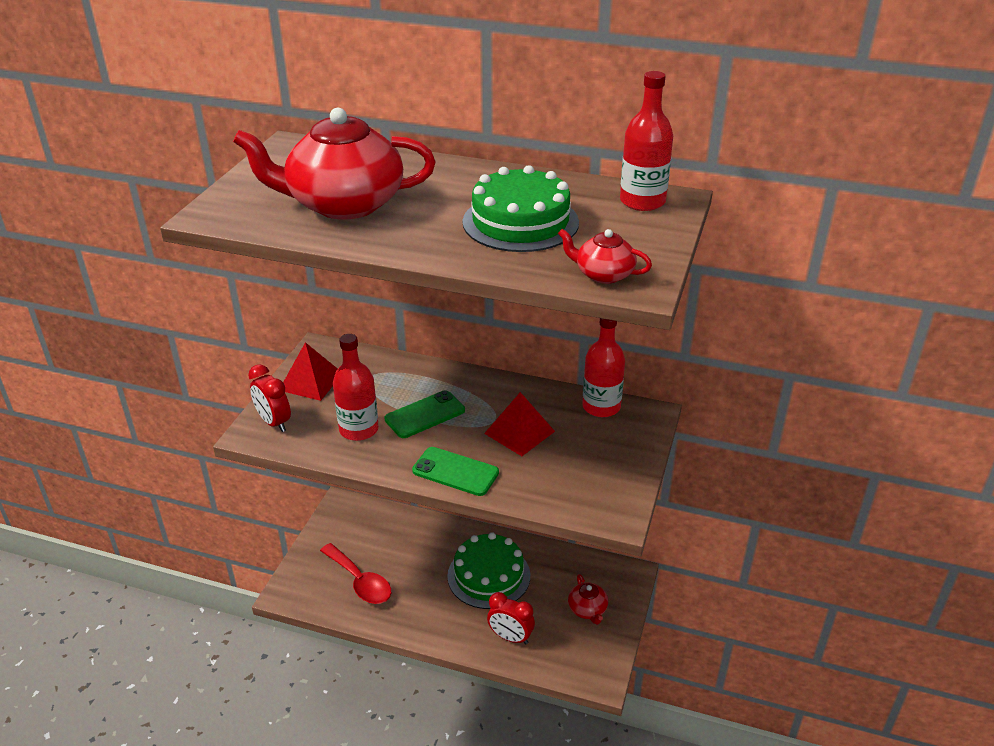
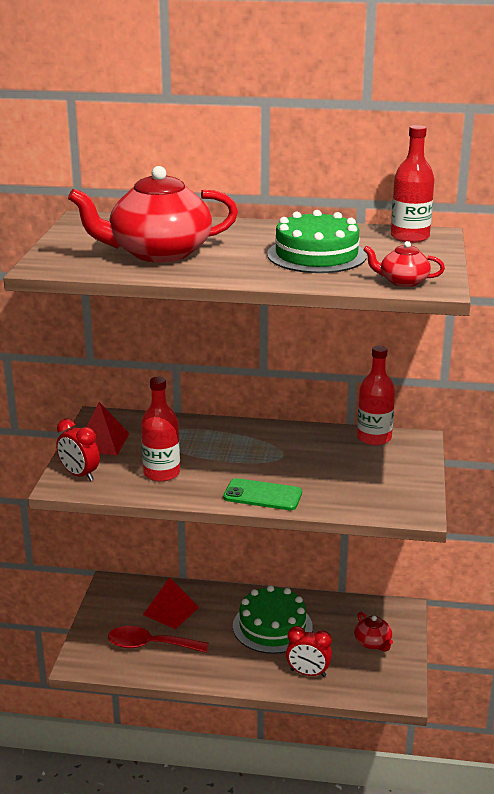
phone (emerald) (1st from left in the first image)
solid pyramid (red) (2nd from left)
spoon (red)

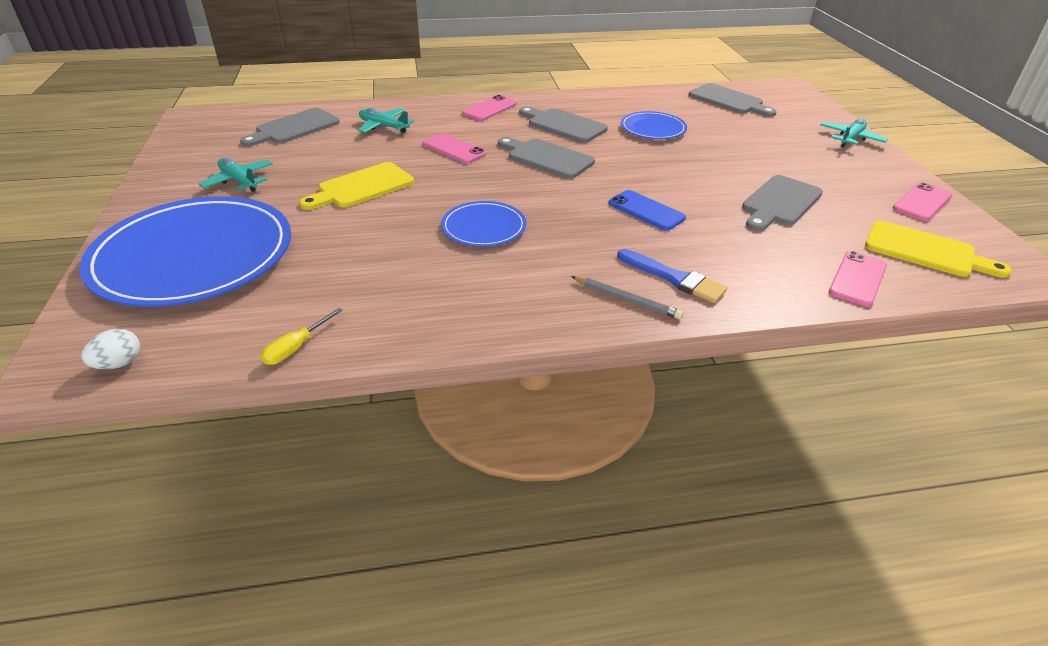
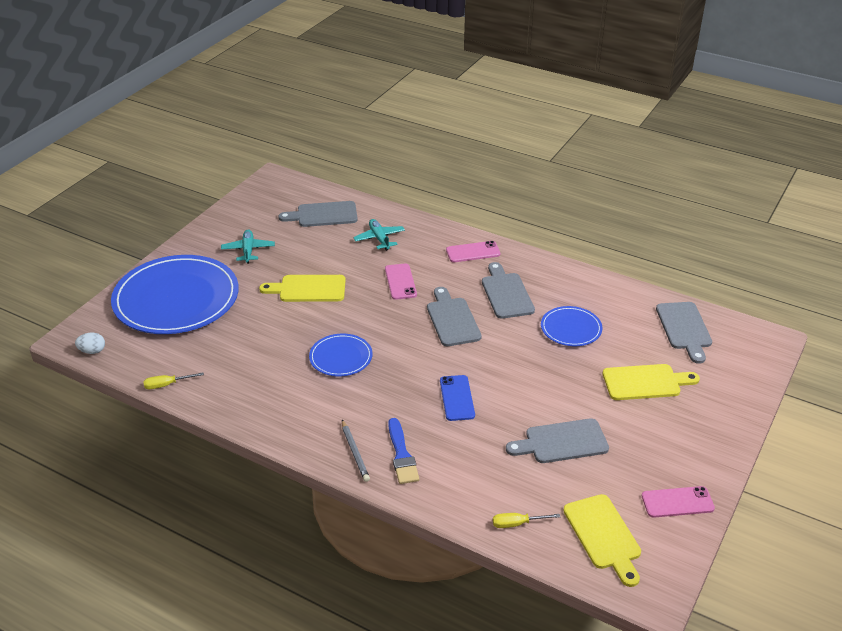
aeroplane (turquoise) (3rd from left in the first image)
hand screwdriver (golden) (2nd from left)
bread board (golden) (3rd from left)

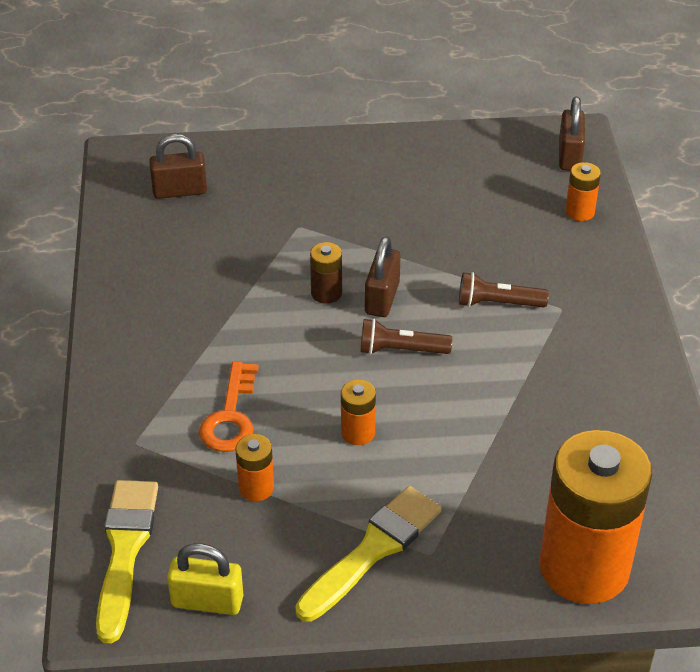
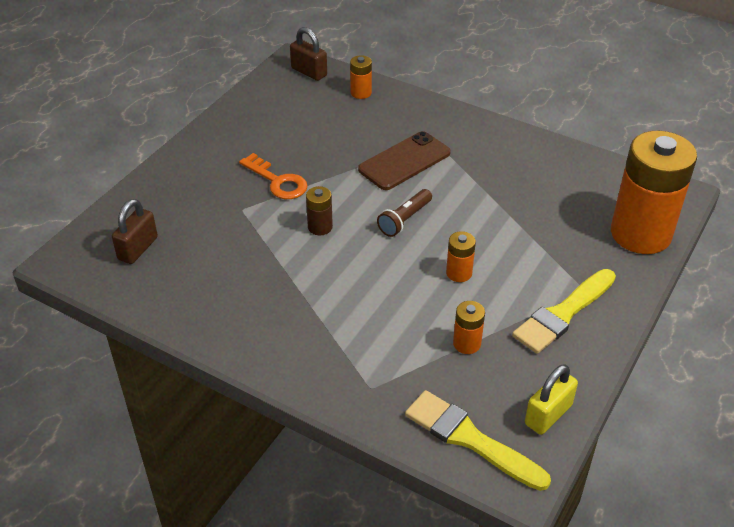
lock (russet) (2nd from left in the first image)
phone (russet)
key (bright orange)
paintbrush (golden) (2nd from left)

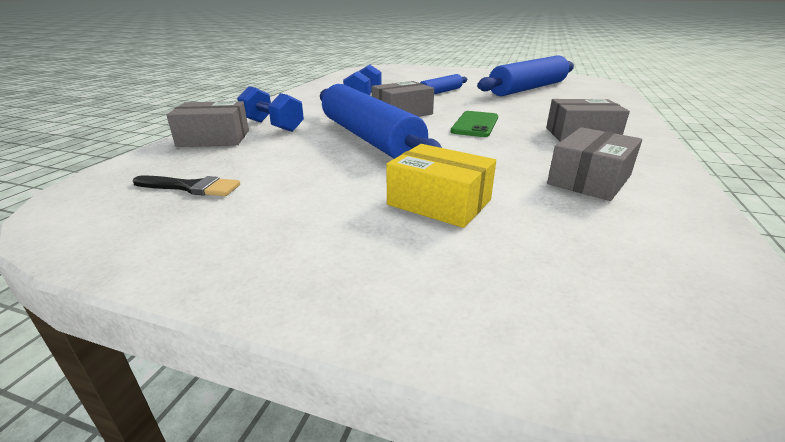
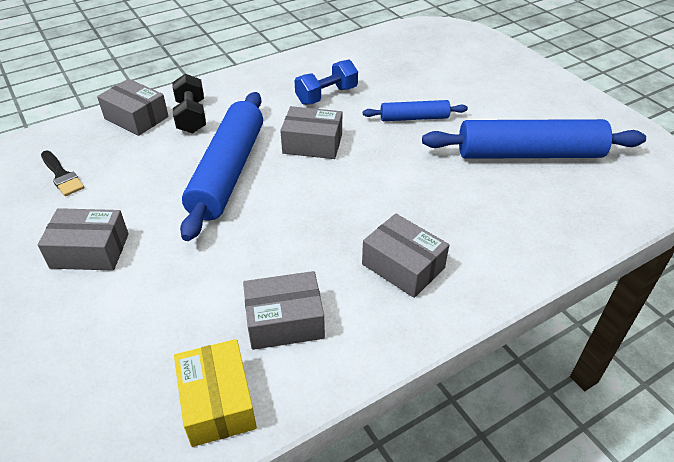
free weight (black)
phone (emerald)
box (golden)
box (grey) (1st from left)

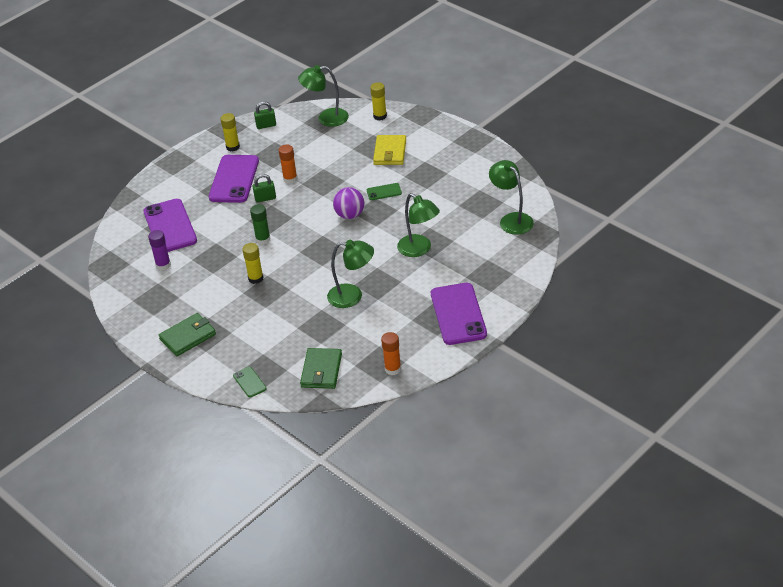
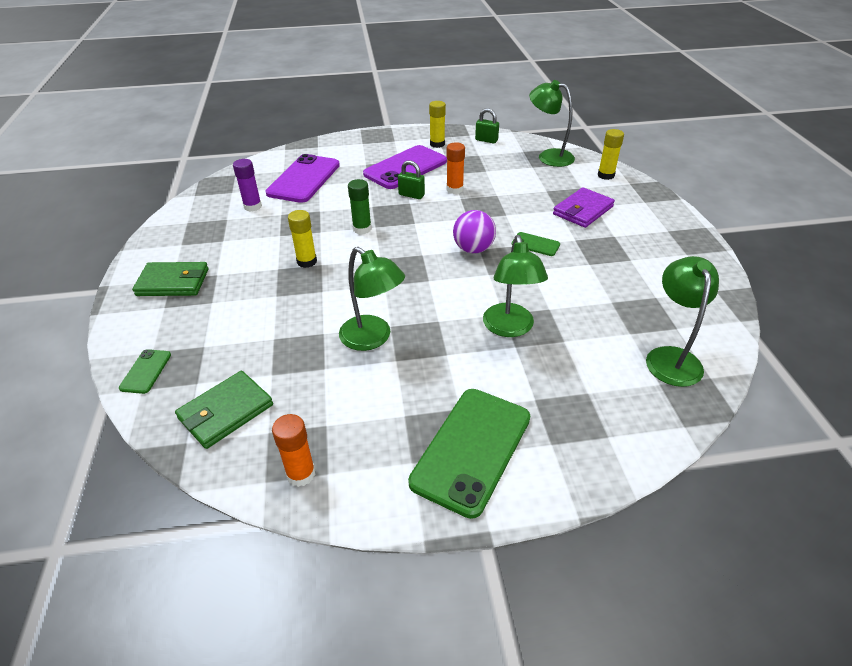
card wallet (violet)
phone (emerald) (2nd from left)

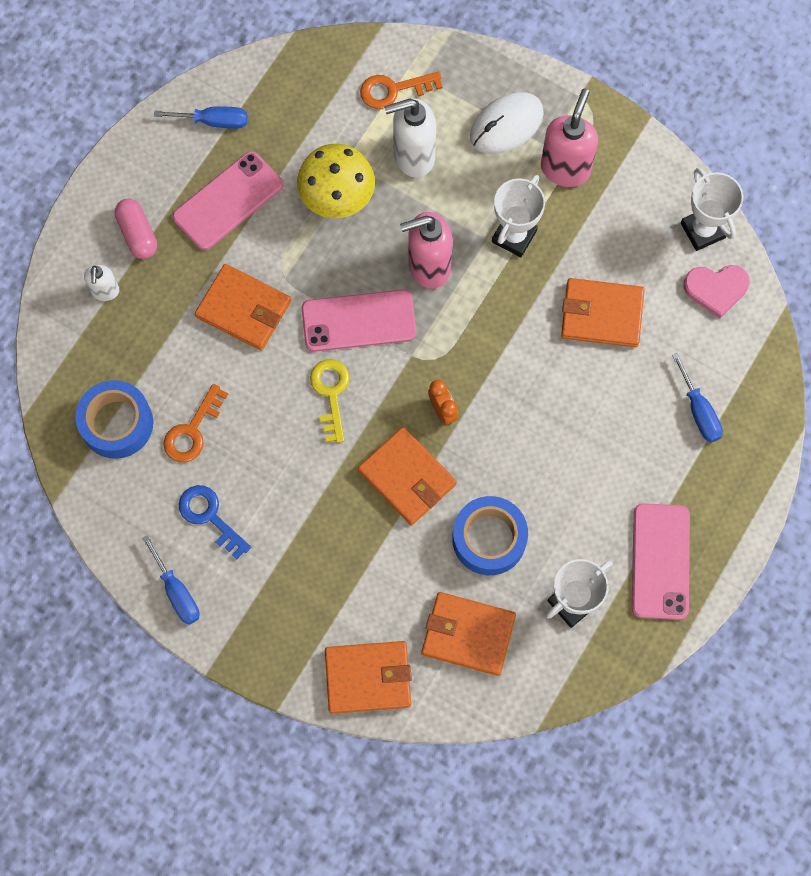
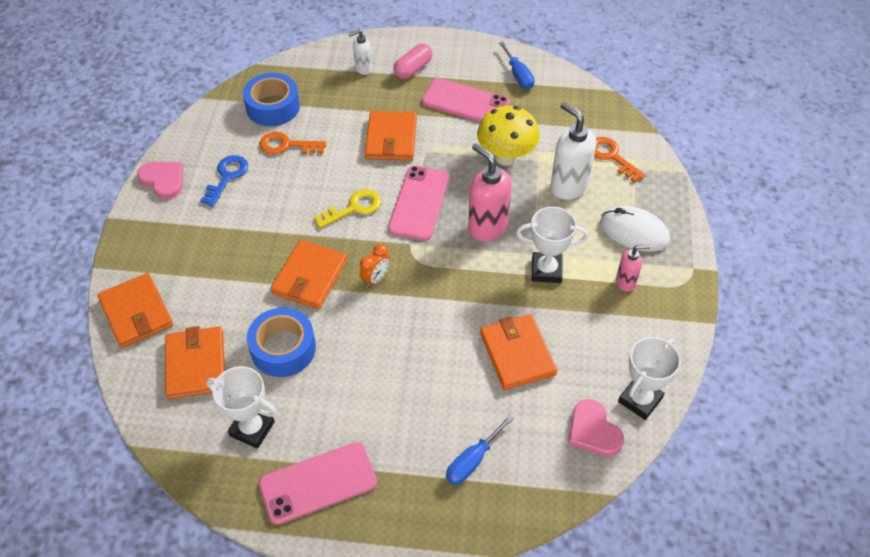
pump bottle (rose-pink) (2nd from left)
phone (rose-pink) (2nd from left)
love heart (rose-pink) (1st from left)

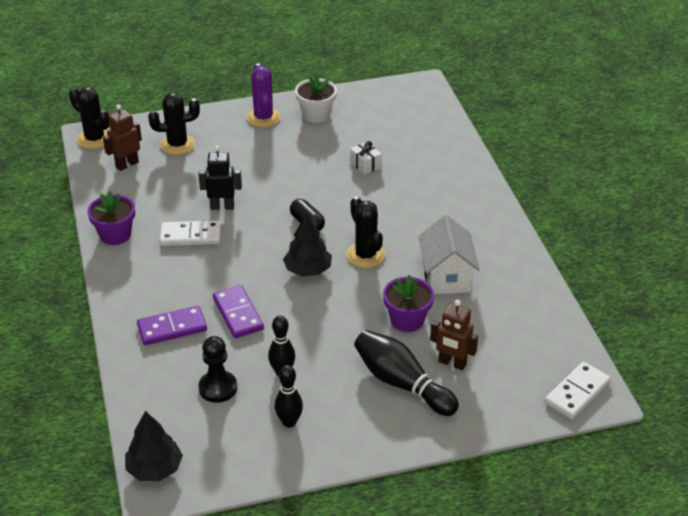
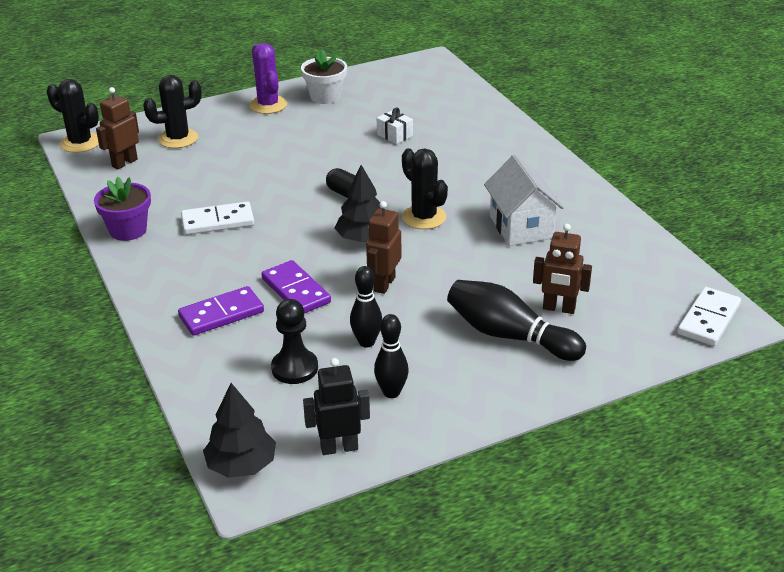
toy robot (black)
plant pot (violet) (2nd from left in the first image)
toy robot (russet) (2nd from left)

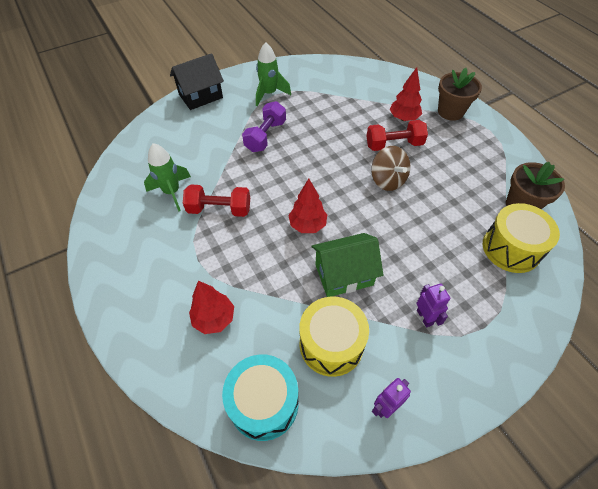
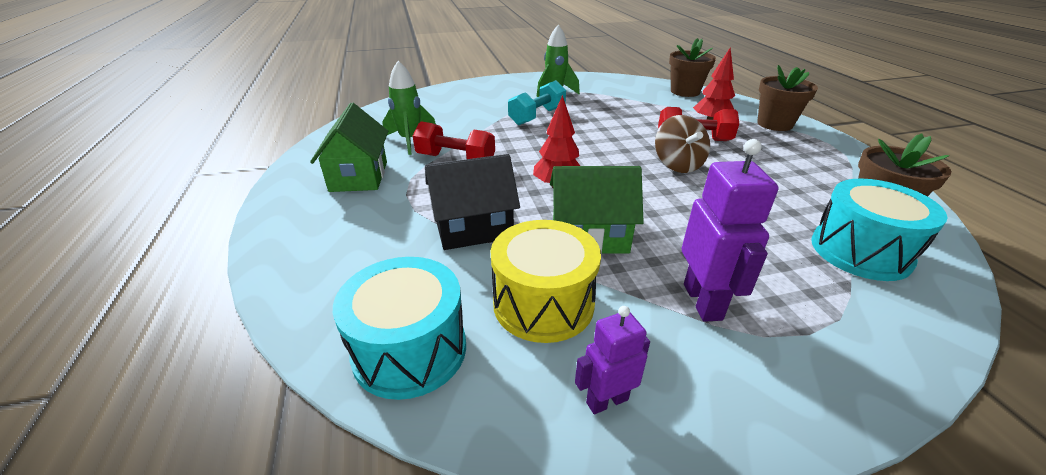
toy house (black)
free weight (turquoise)
drum (turquoise) (2nd from left)
tree (red) (1st from left in the first image)
toy robot (violet) (2nd from left)
plant pot (russet) (1st from left)
toy house (emerald) (1st from left)

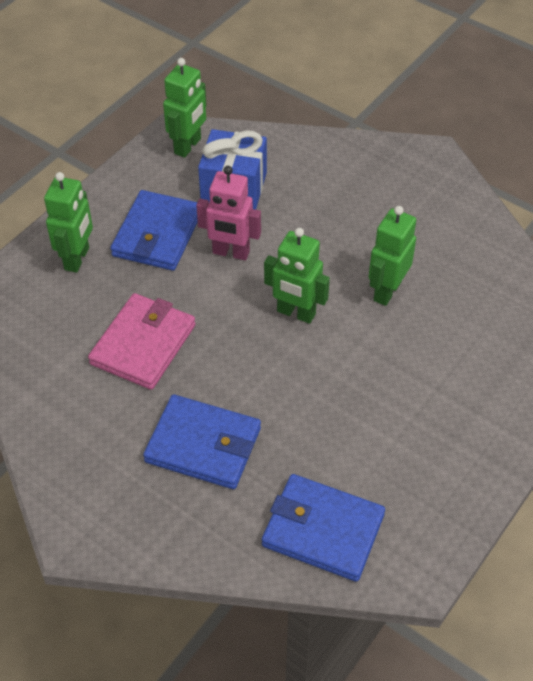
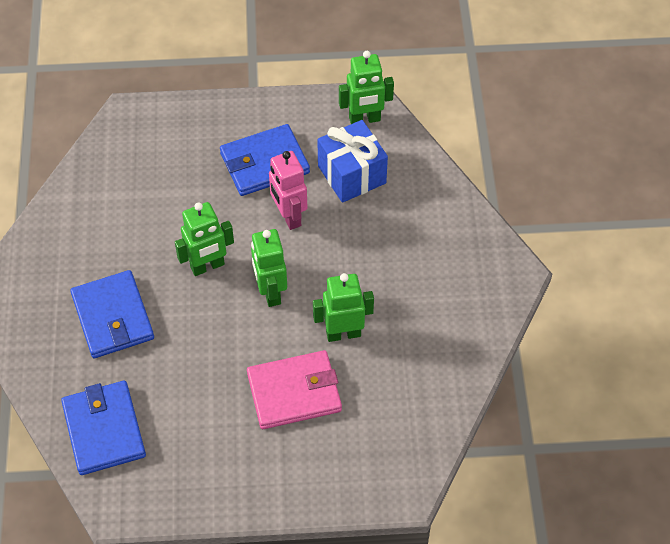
toy robot (emerald) (1st from left)
card wallet (rose-pink)

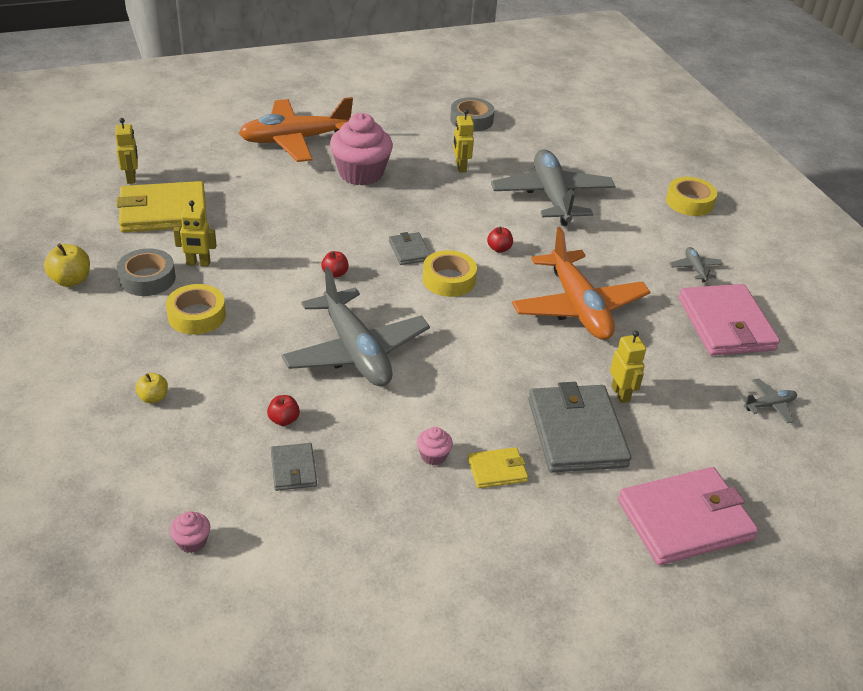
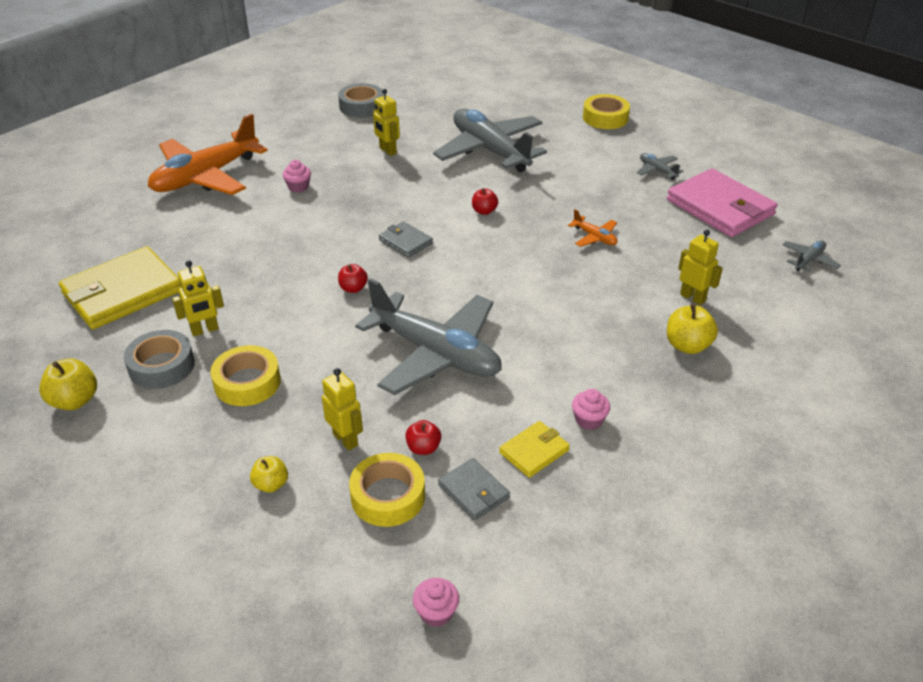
fairy cake (rose-pink) (1st from left)
toy robot (golden) (2nd from left)
aeroplane (bright orange) (2nd from left)
roll of tape (golden) (2nd from left)
apple fruit (golden) (3rd from left)
card wallet (golden) (2nd from left)
card wallet (rose-pink) (1st from left in the first image)

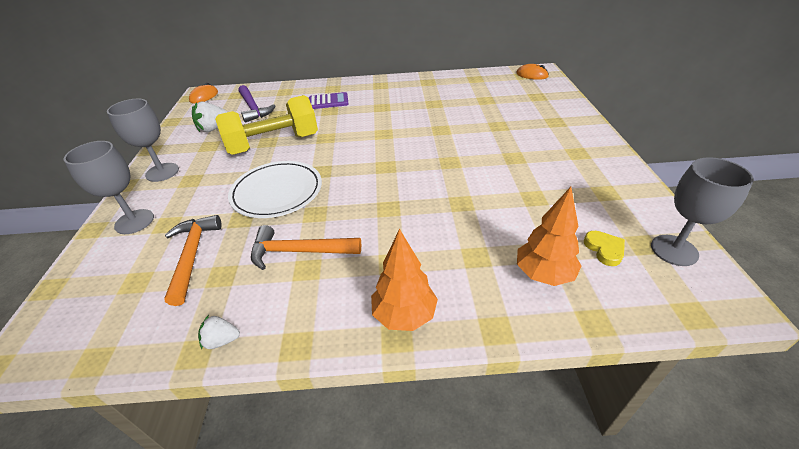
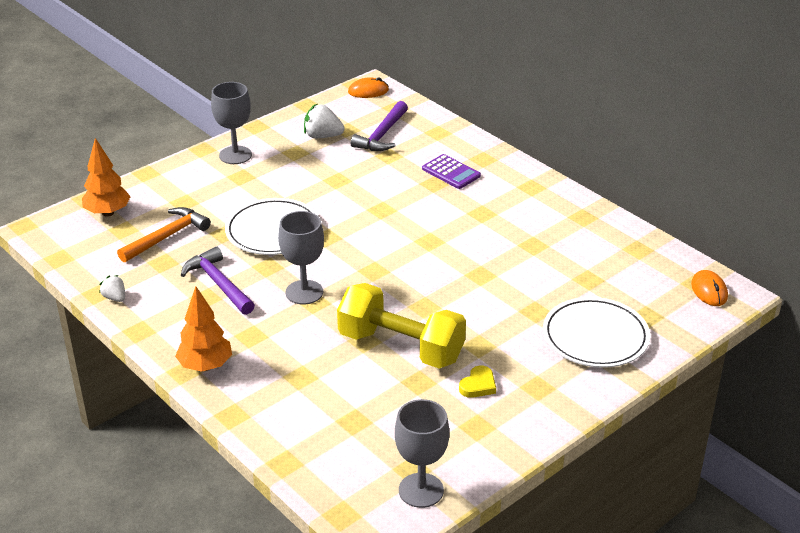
free weight (golden)
chalice (grey) (2nd from left)
tree (bright orange) (1st from left)
hammer (violet) (1st from left)
love heart (golden)
flat dish (snow-white) (2nd from left)

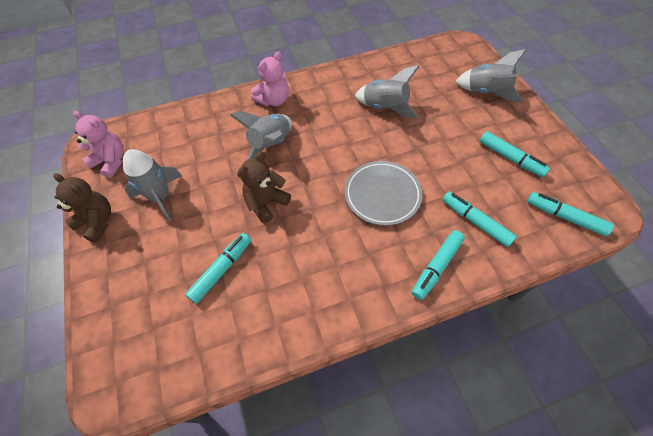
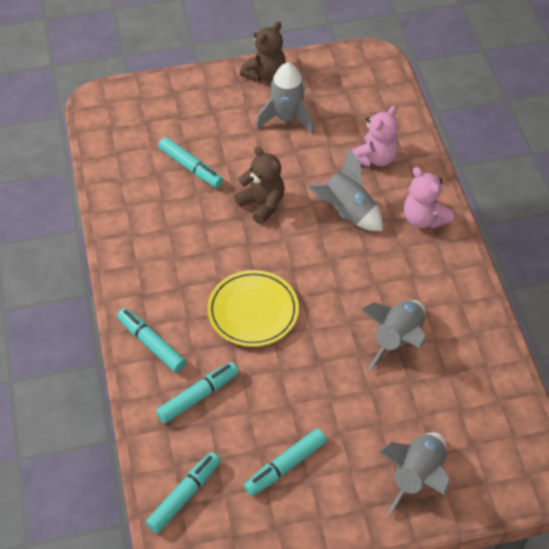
teddy (rose-pink) (1st from left)
flat dish (golden)

